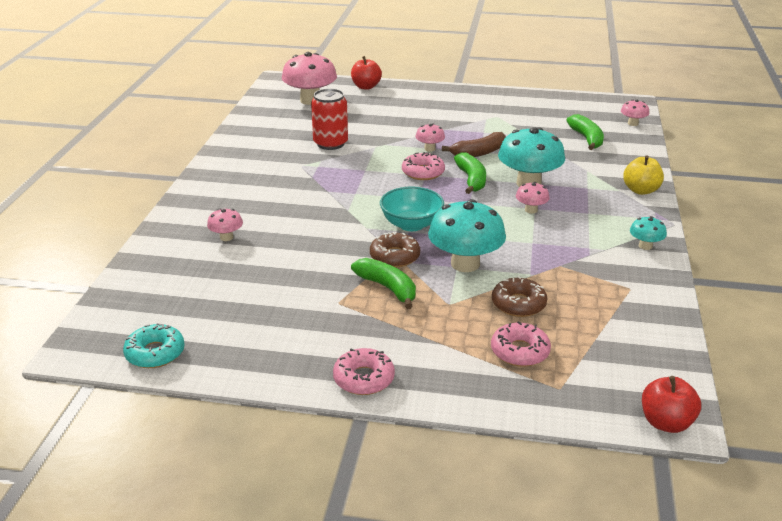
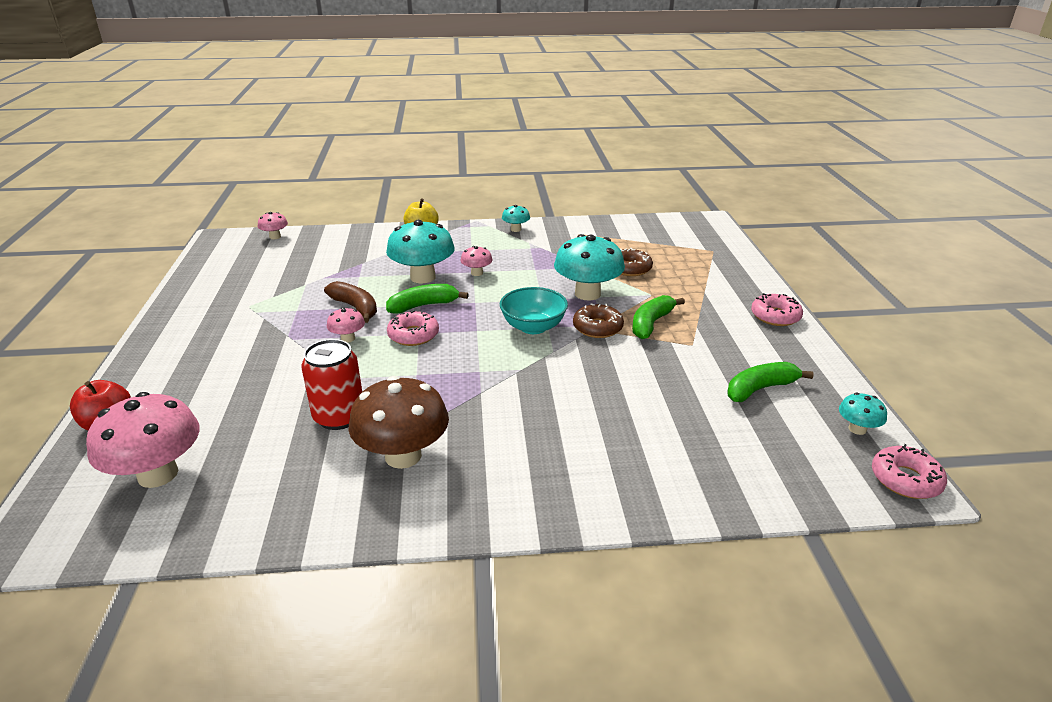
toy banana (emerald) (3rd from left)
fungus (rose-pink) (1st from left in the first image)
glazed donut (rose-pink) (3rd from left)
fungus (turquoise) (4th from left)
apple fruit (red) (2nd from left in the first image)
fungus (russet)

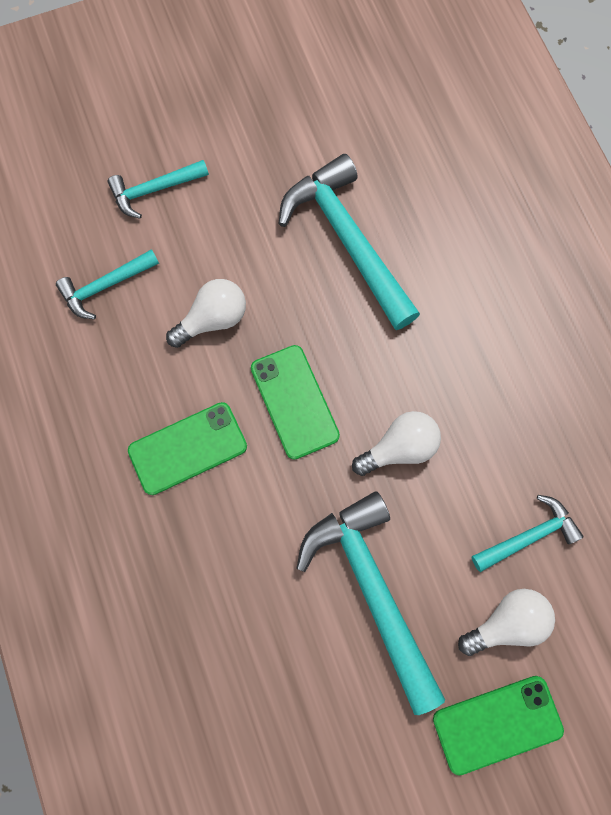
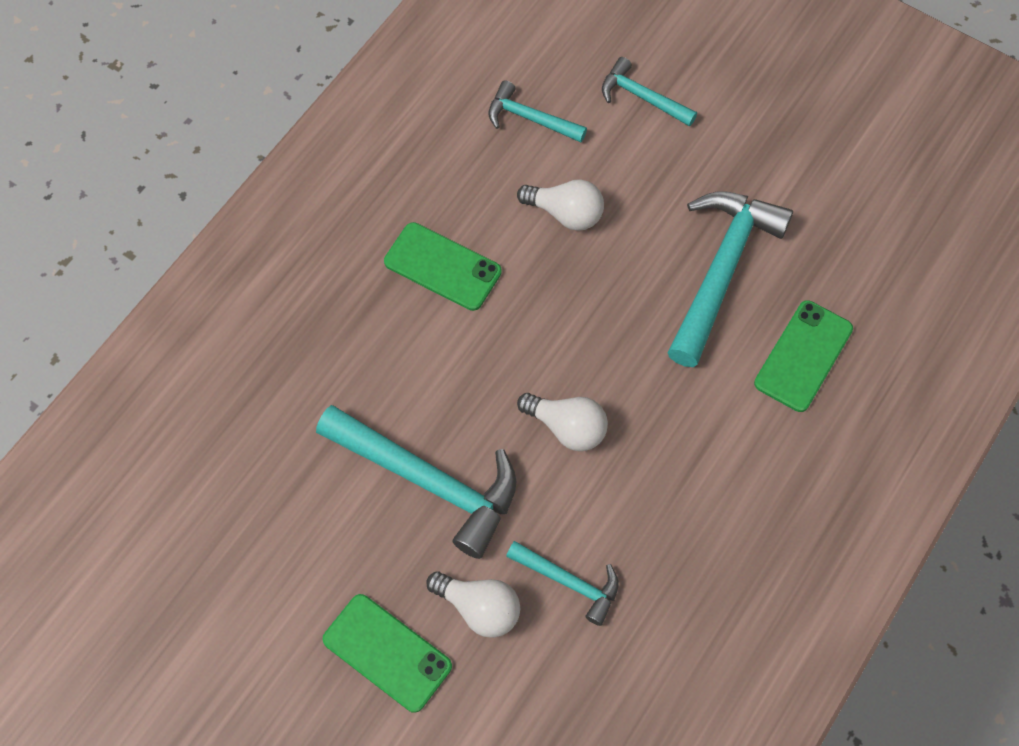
phone (emerald) (3rd from left)
hammer (turquoise) (1st from left)

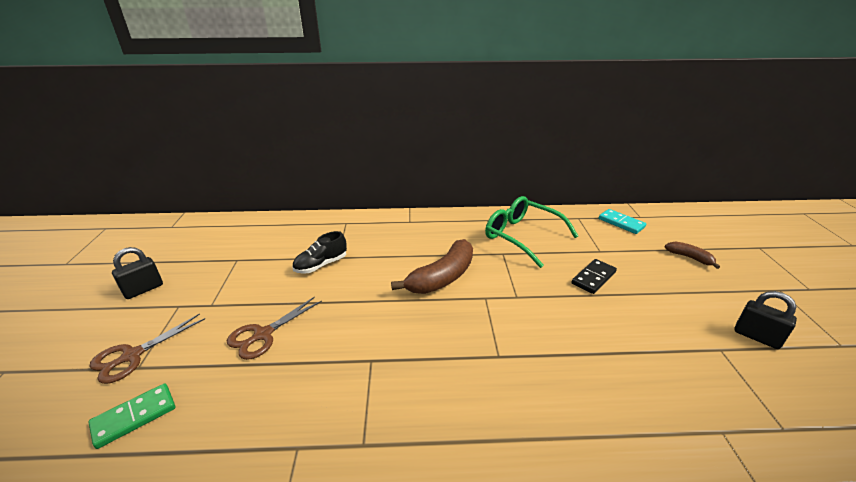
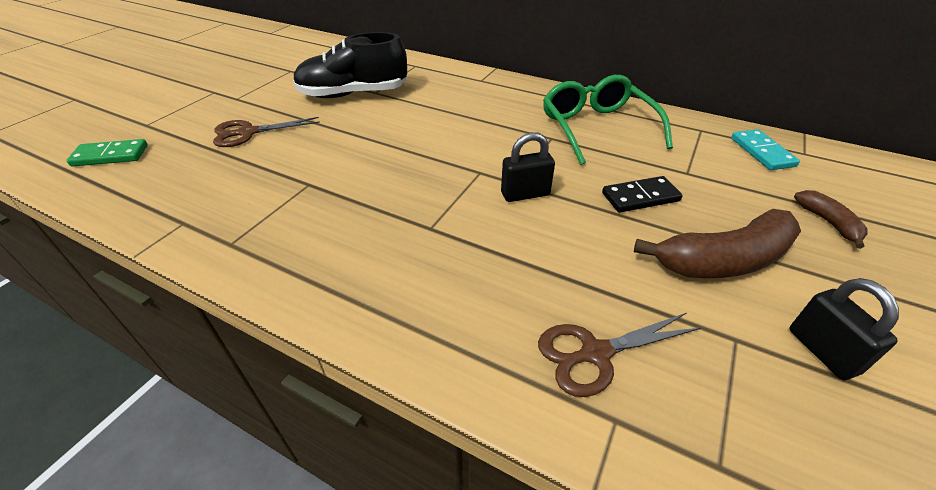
shoe (black)
toy banana (russet) (1st from left)
lock (black) (1st from left)
scissors (russet) (2nd from left)

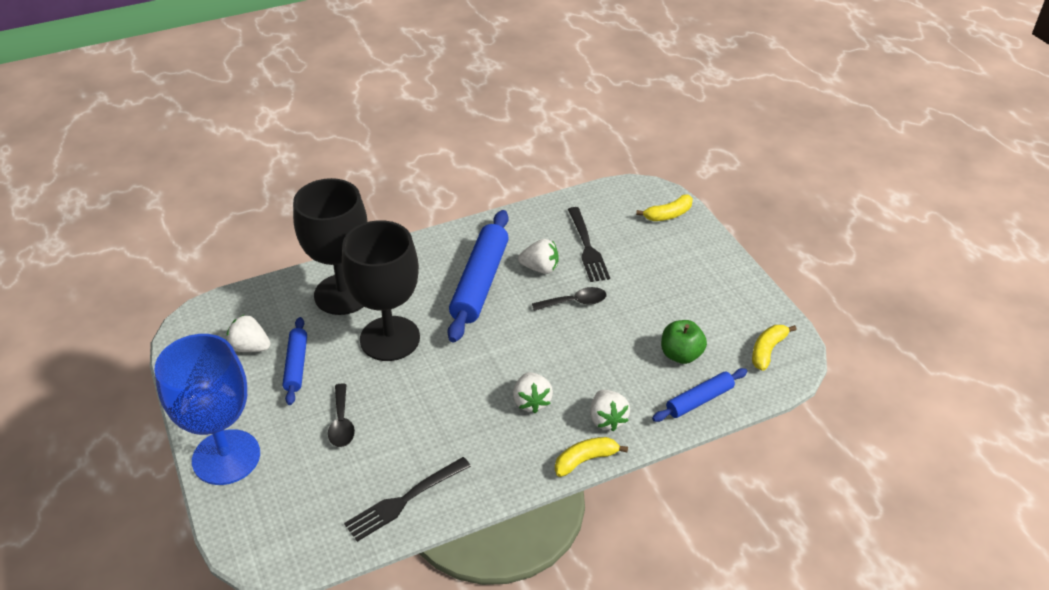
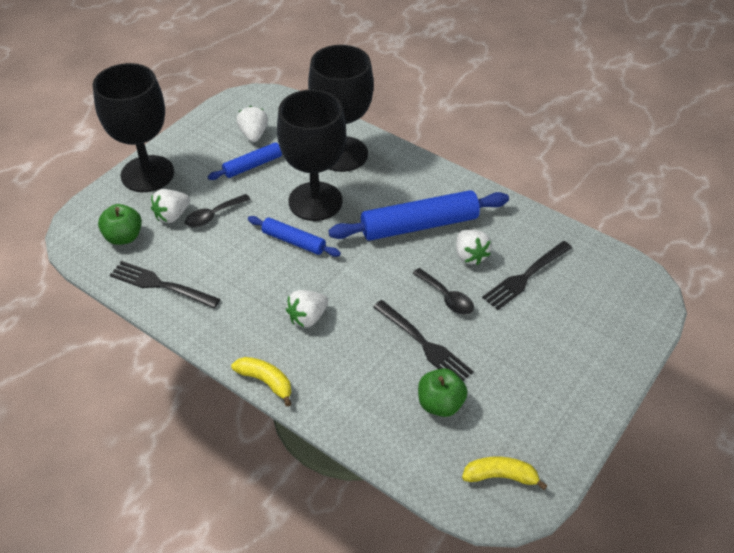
toy banana (golden) (2nd from left in the first image)
chalice (black) (1st from left)
rolling pin (blue) (2nd from left)
toy strawberry (snow-white) (1st from left)
apple fruit (emerald) (1st from left)
table fork (black) (2nd from left)

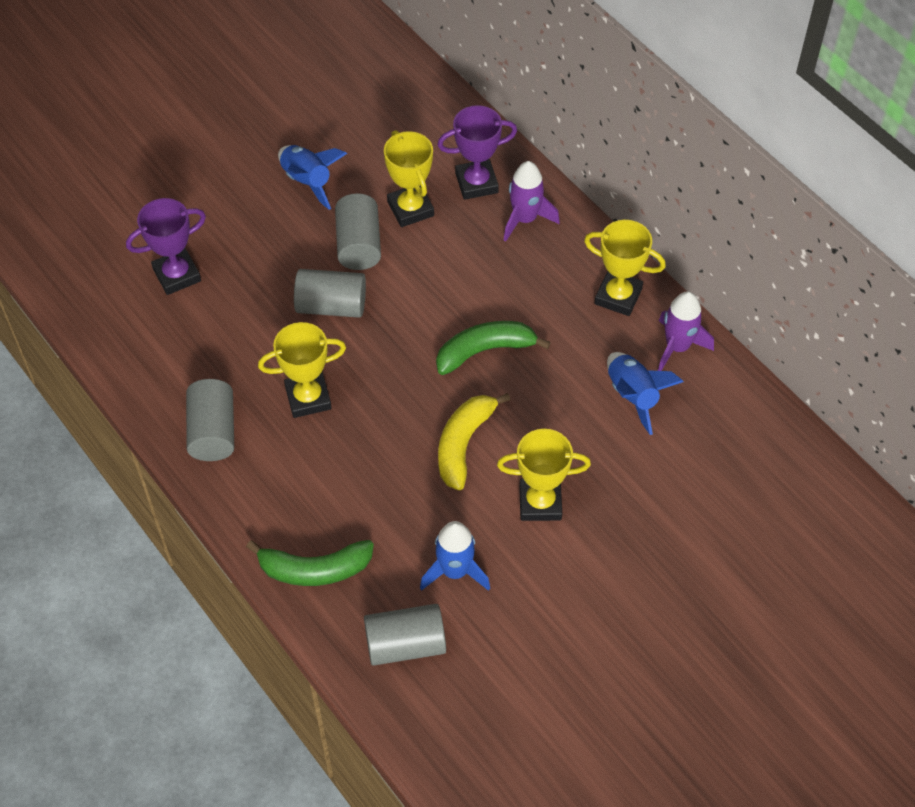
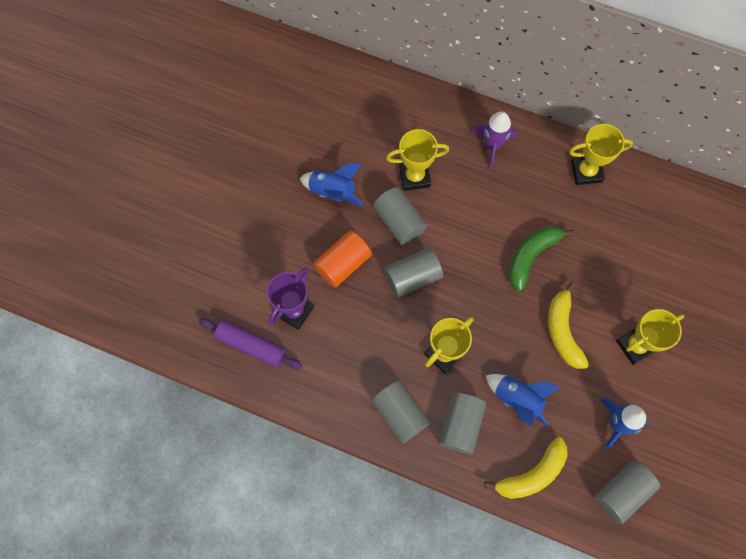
trophy (violet) (2nd from left in the first image)
trophy (golden) (1st from left)
rocket (violet) (2nd from left in the first image)
rocket (blue) (2nd from left)
toy banana (golden) (1st from left)
cylinder shape (bright orange)
rolling pin (violet)
cylinder shape (grey) (4th from left)

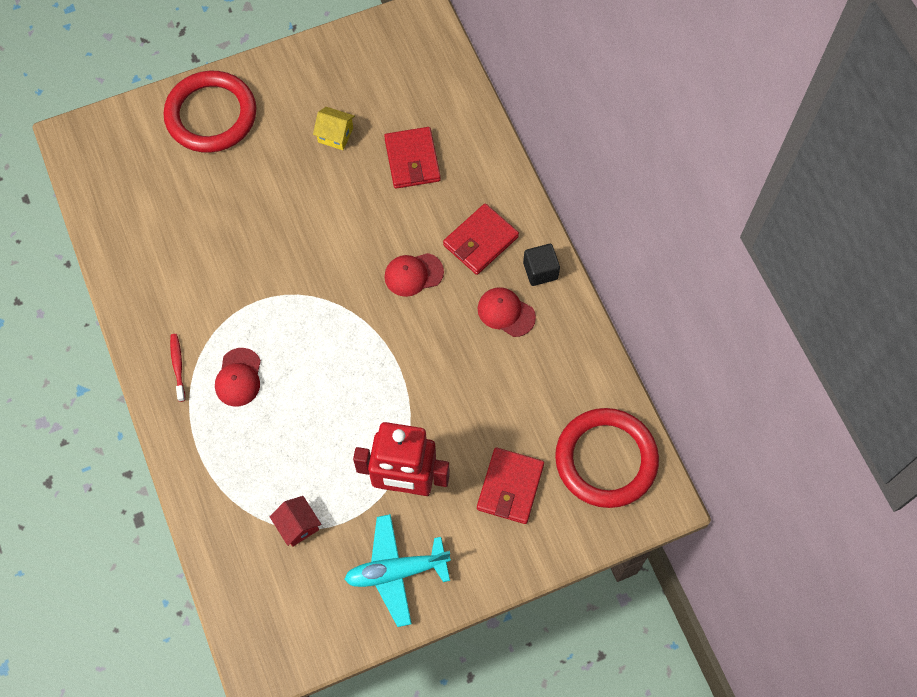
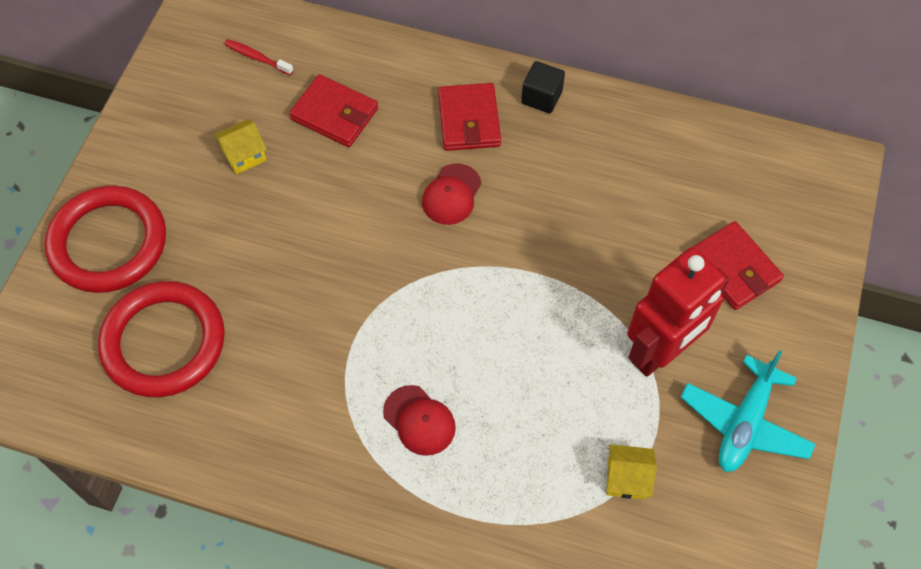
cap (red) (3rd from left in the first image)
dental brush (red)
hoop (red) (2nd from left)
toy house (golden) (2nd from left)

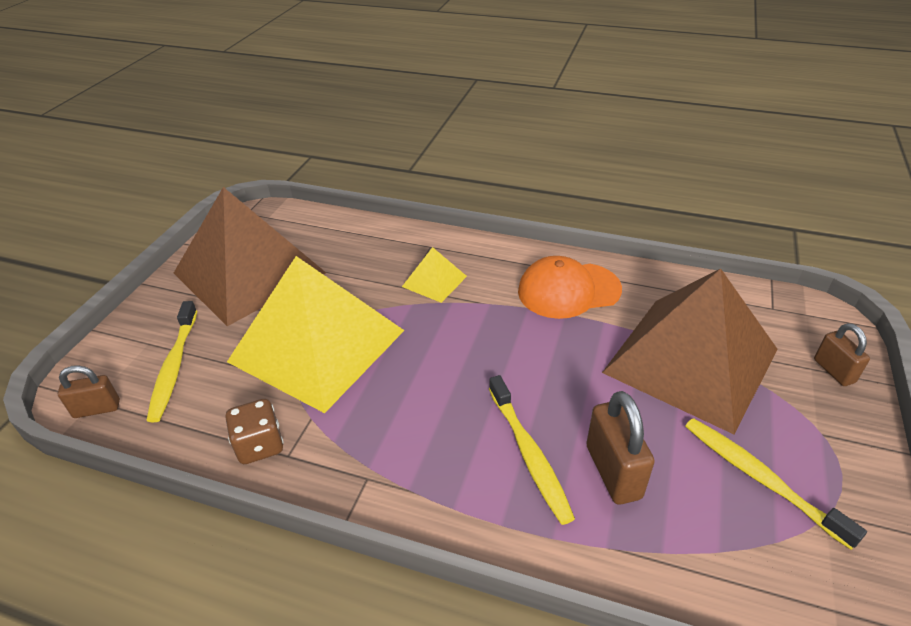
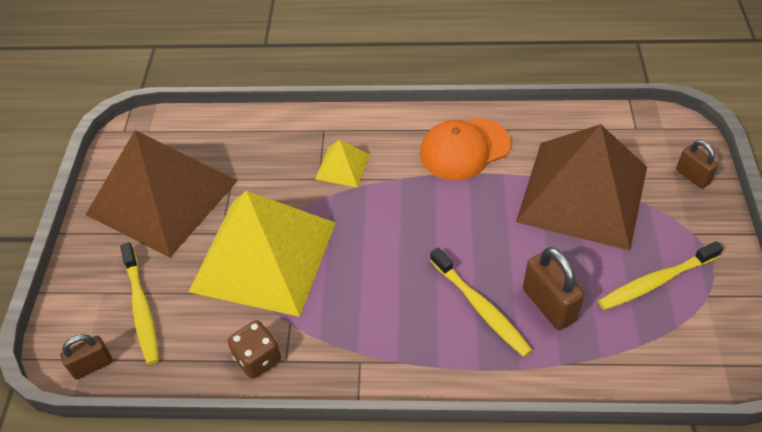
dental brush (golden) (3rd from left)

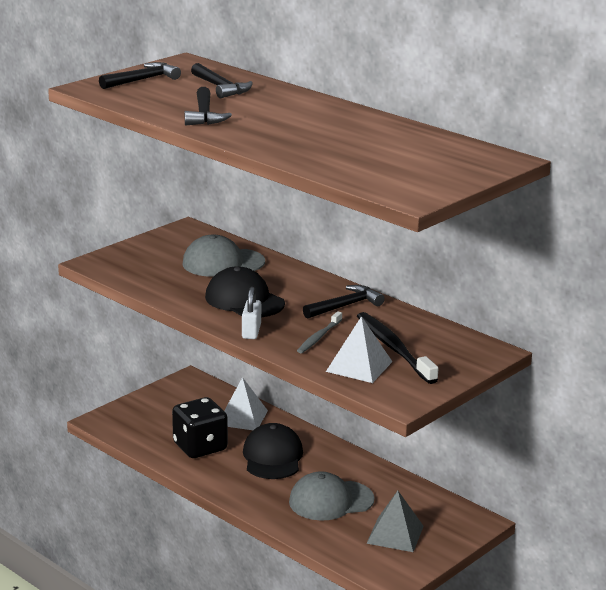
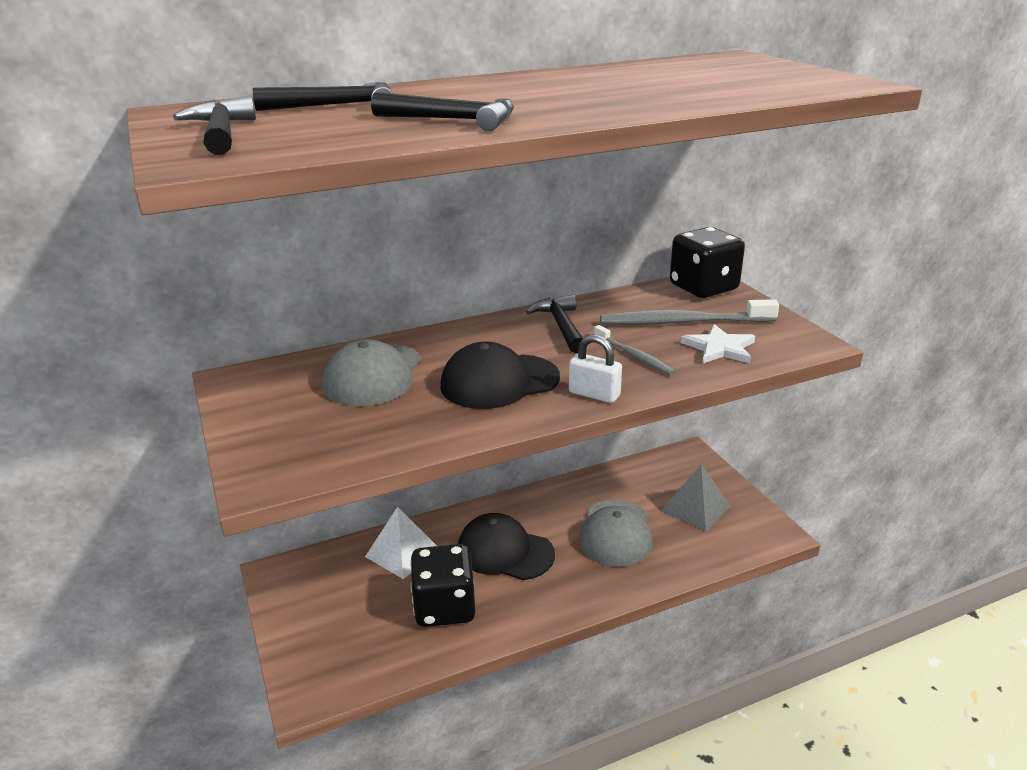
dental brush (grey) (2nd from left)
star shape (snow-white)
die (black) (2nd from left)

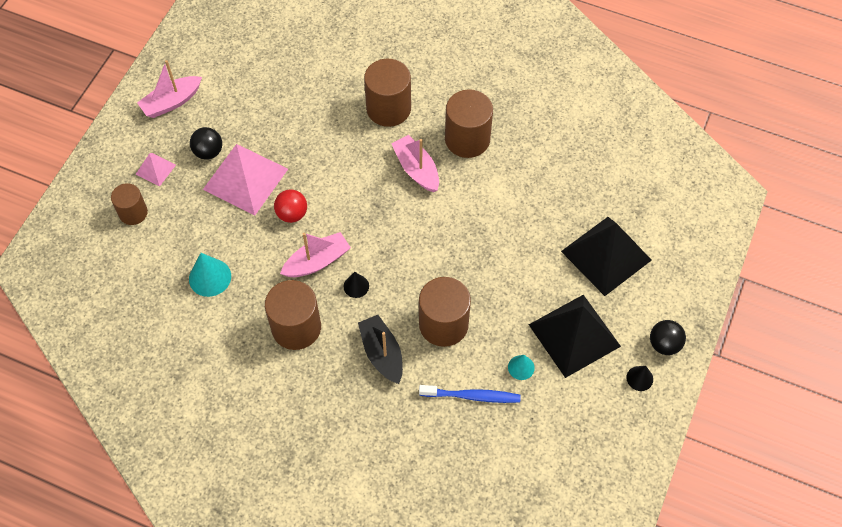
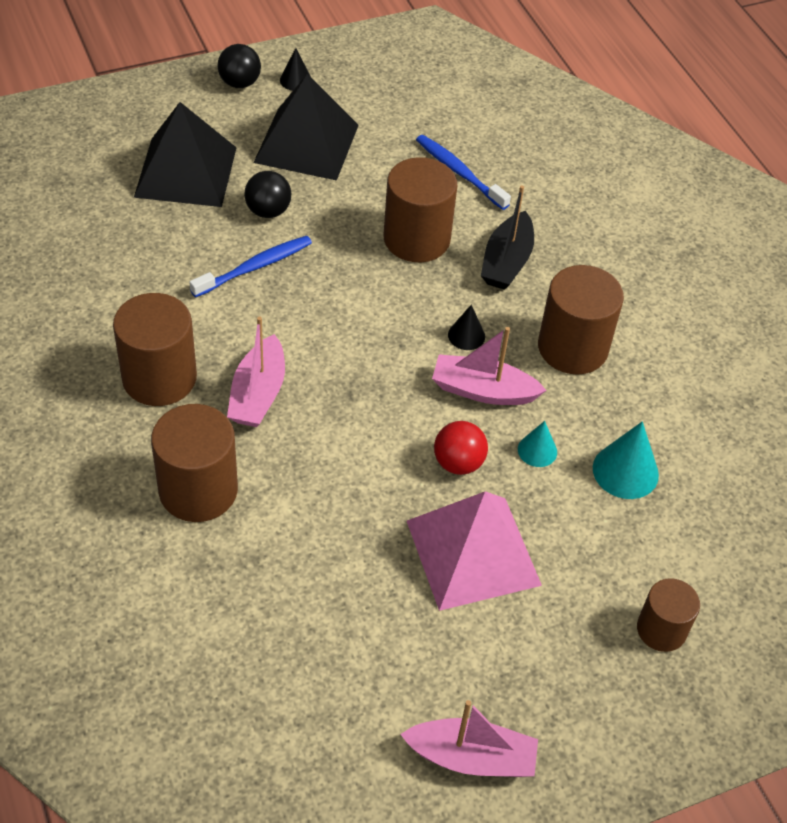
sphere (black) (2nd from left)
solid pyramid (rose-pink) (1st from left in the first image)
solid cone (turquoise) (1st from left)
dental brush (blue) (1st from left)

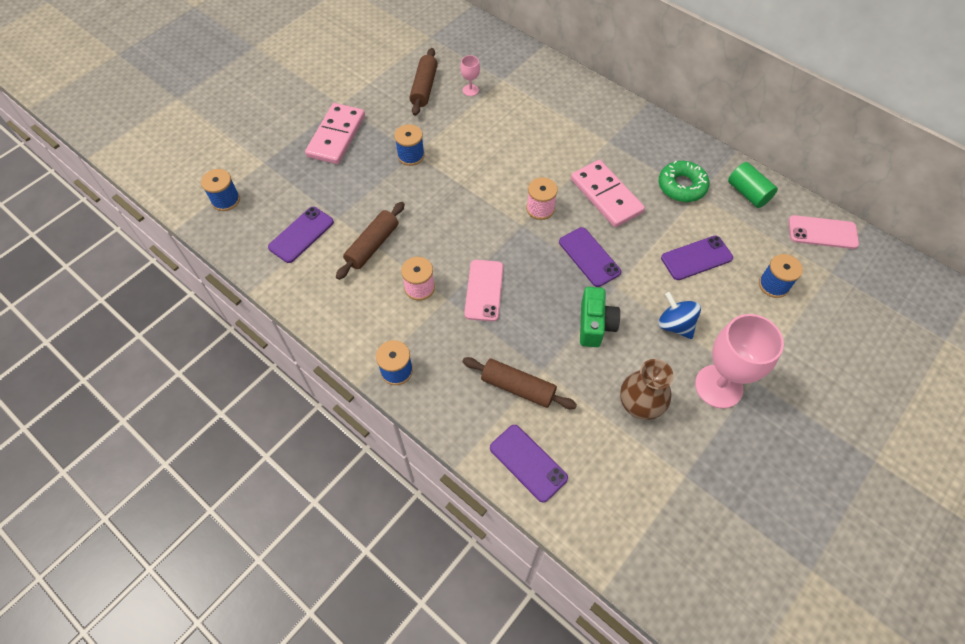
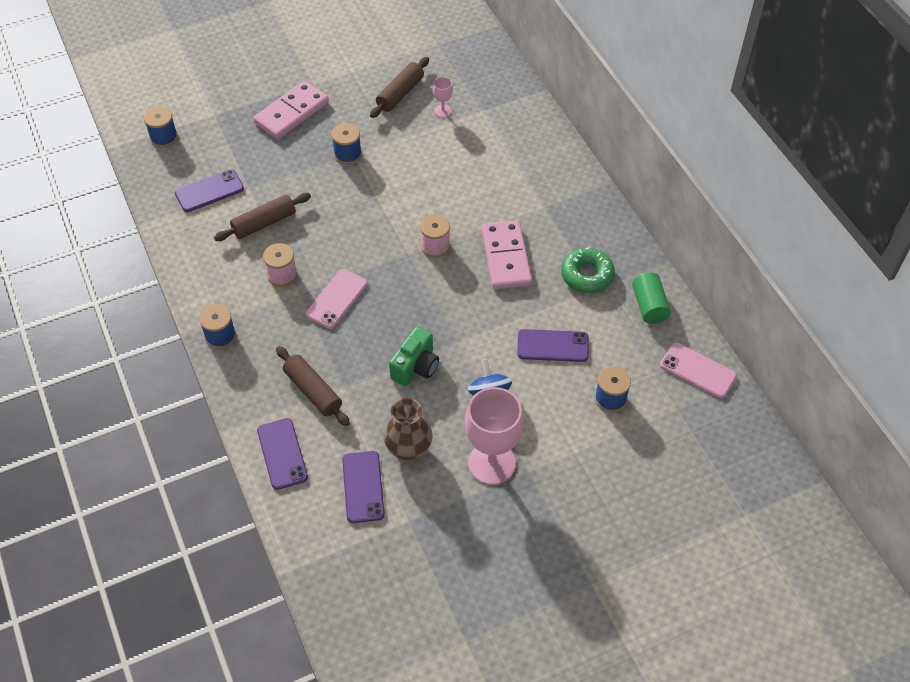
phone (violet) (3rd from left)

